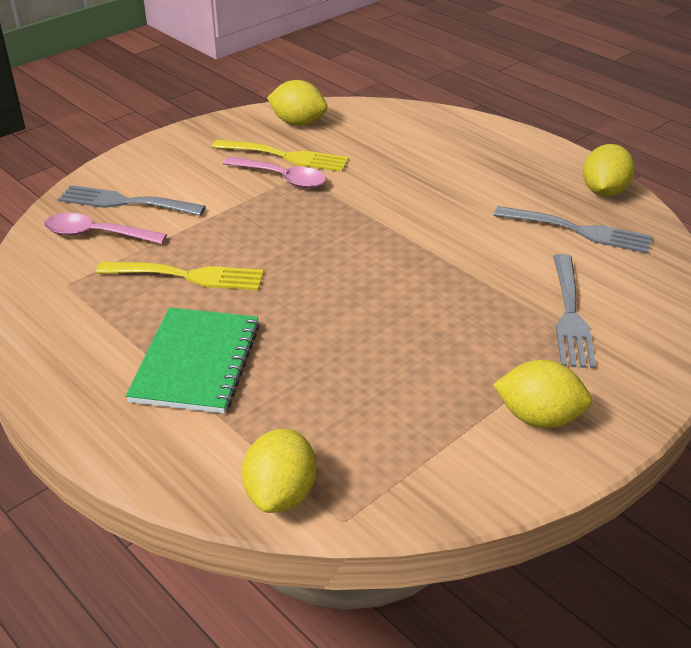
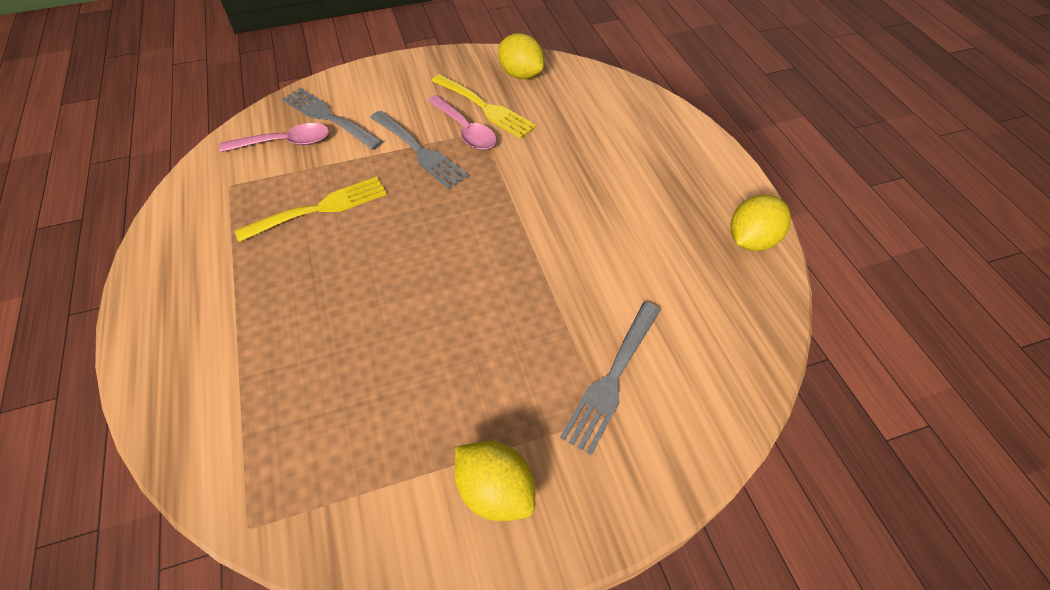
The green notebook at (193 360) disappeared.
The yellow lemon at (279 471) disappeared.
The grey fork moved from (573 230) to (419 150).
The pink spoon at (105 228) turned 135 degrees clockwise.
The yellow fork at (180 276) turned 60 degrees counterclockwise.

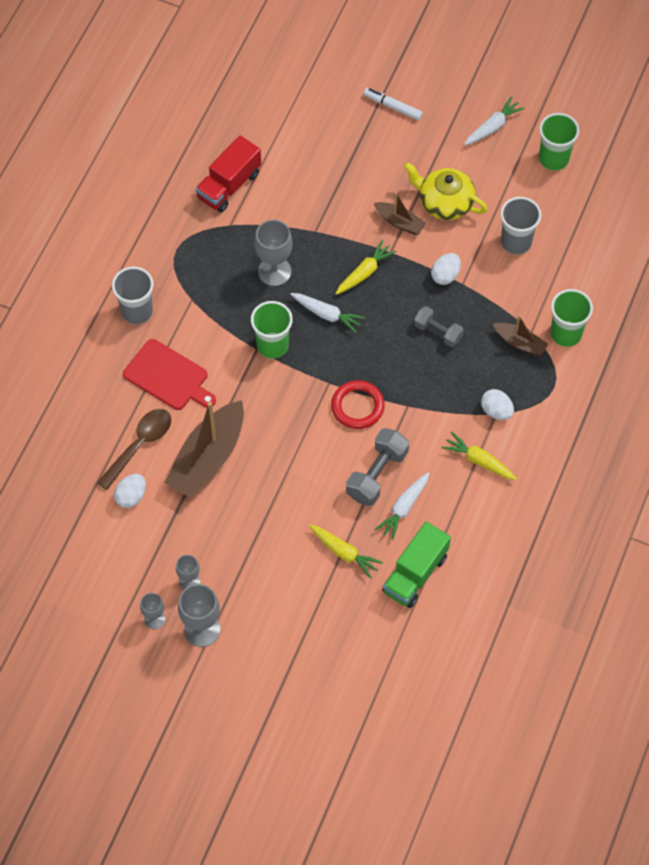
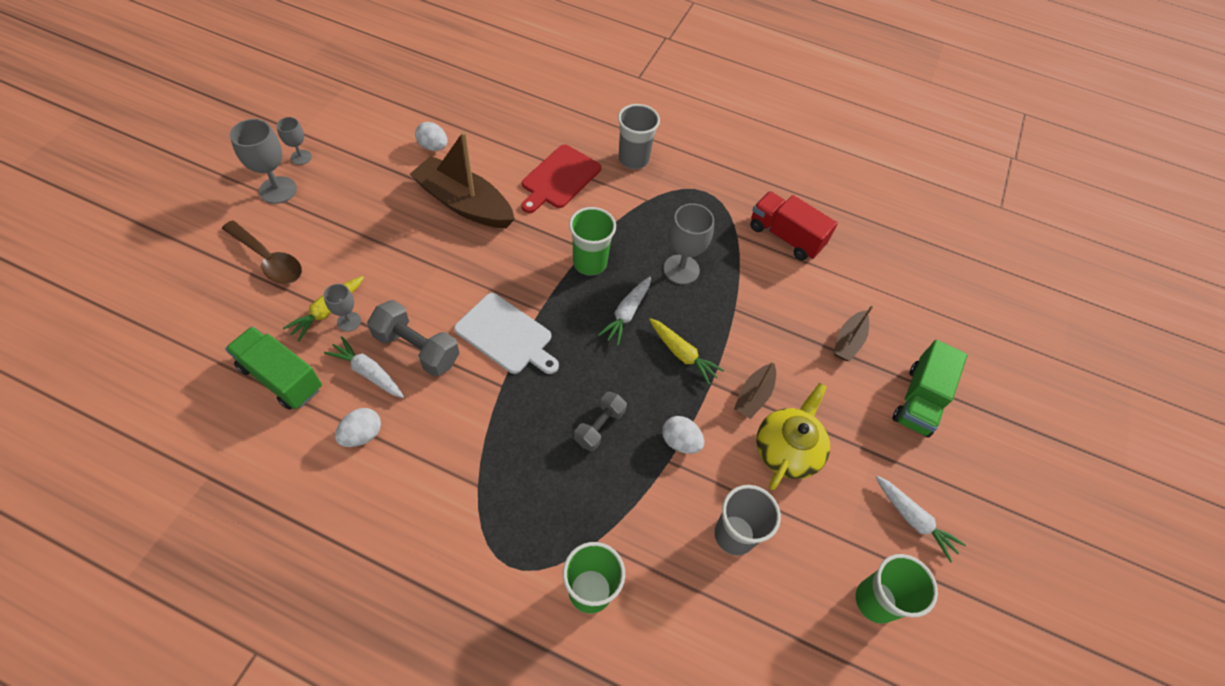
The yellow carrot at (479 456) disappeared.
The brown spoon moved from (134 449) to (262 252).
The grey goblet moved from (188 572) to (342 308).
The white egg moved from (497 404) to (358 427).
The brown boat moved from (520 335) to (853 333).
The red ring at (358 404) was replaced by the white cutting board at (506 333).
The white marker at (393 104) was replaced by the green truck at (930 388).

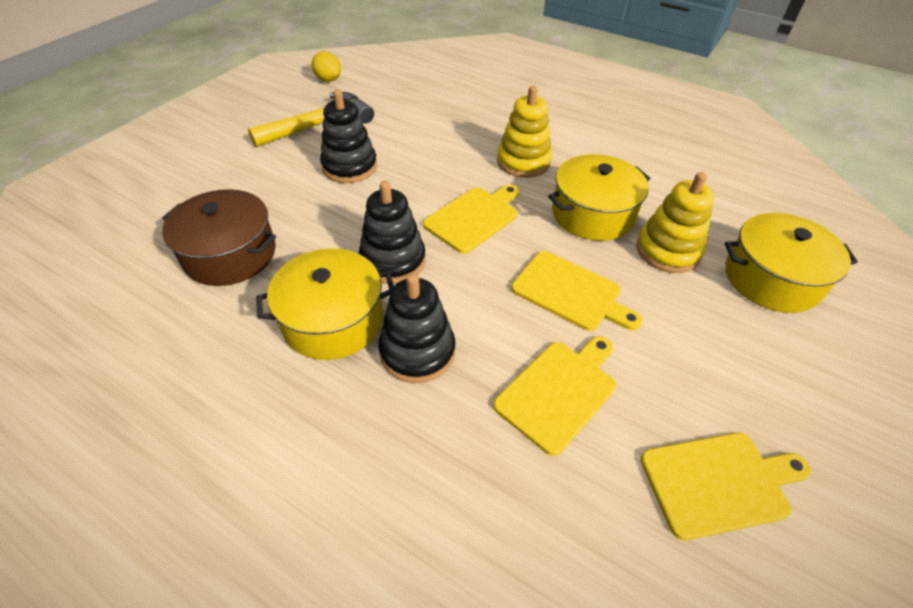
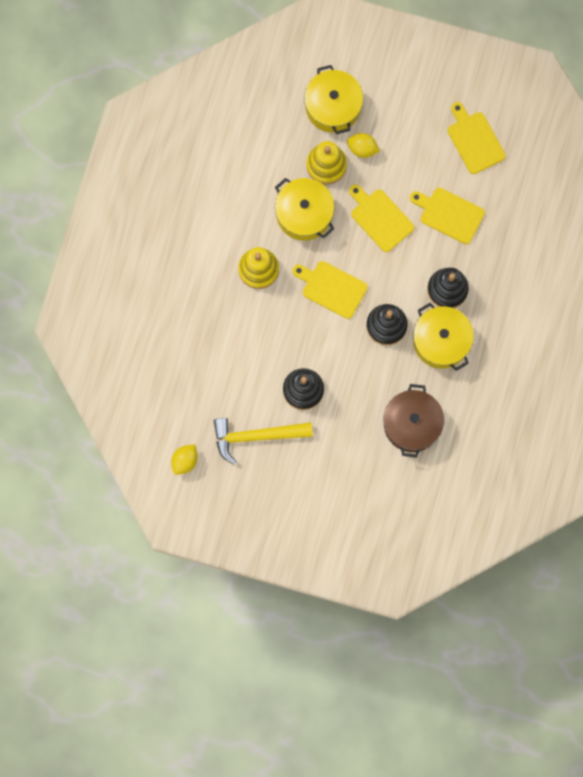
The yellow lemon at (363 145) appeared.
The yellow hammer at (311 119) turned 45 degrees counterclockwise.
The yellow cutting board at (577 291) turned 60 degrees counterclockwise.

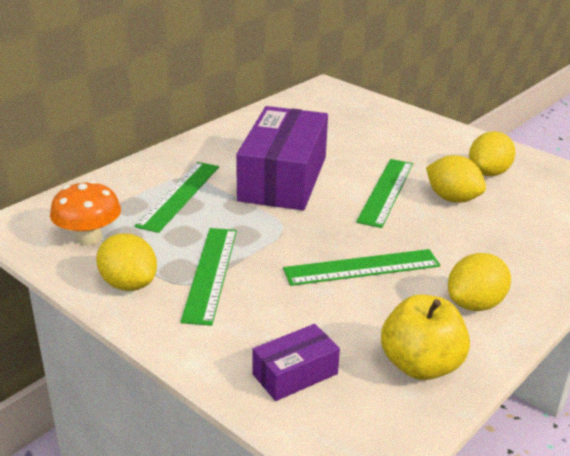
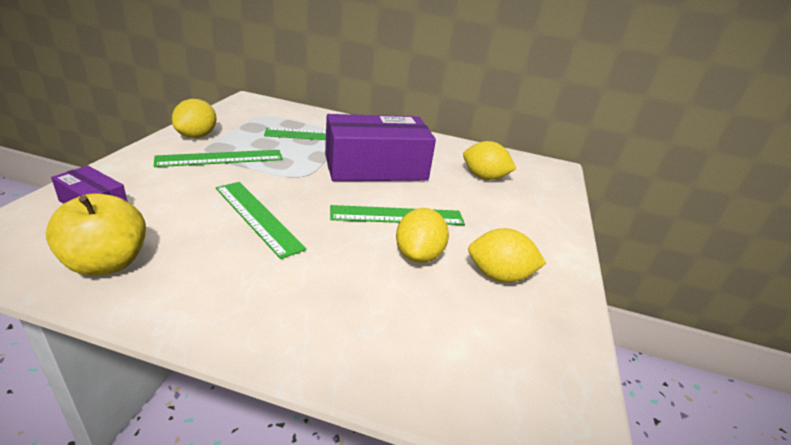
The orange mushroom at (85 213) disappeared.
The yellow lemon moved from (479 282) to (489 160).

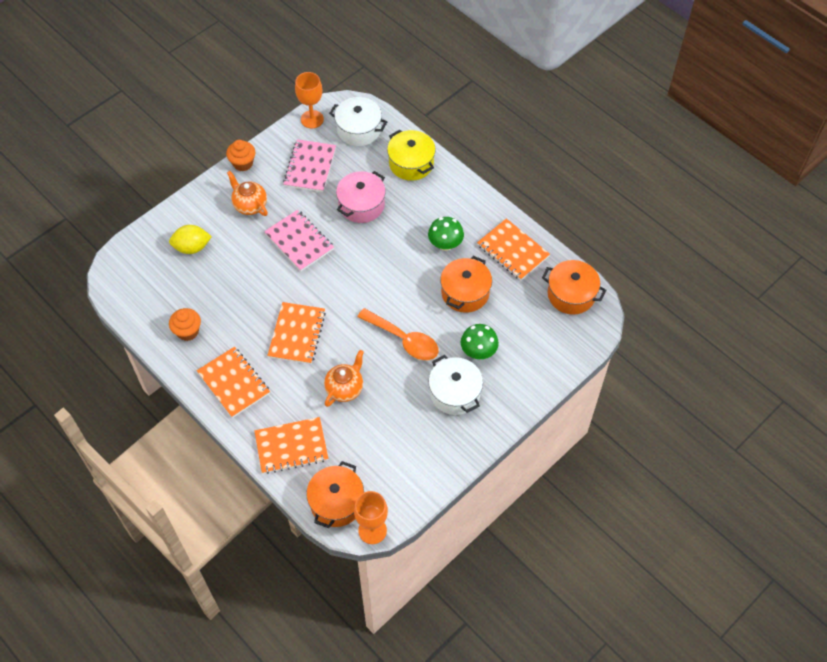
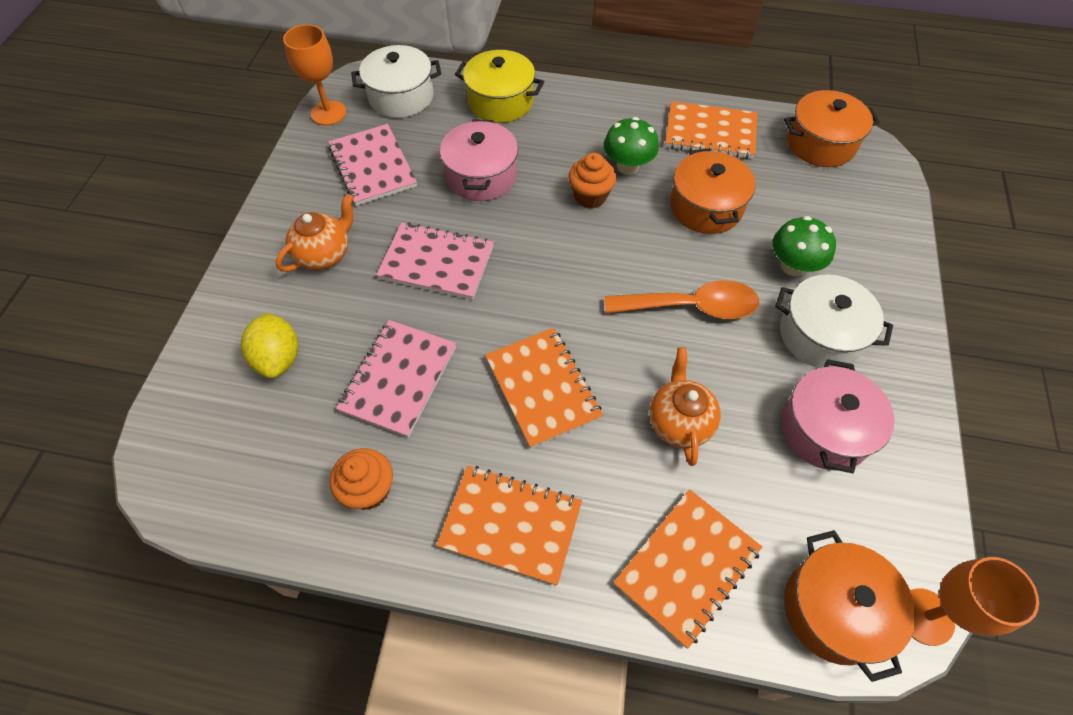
The pink notebook at (396 379) appeared.
The pink pot at (837 416) appeared.
The orange cupcake moved from (241 156) to (592 181).
The yellow lemon at (190 239) turned 60 degrees counterclockwise.
The orange teapot at (247 193) turned 120 degrees clockwise.

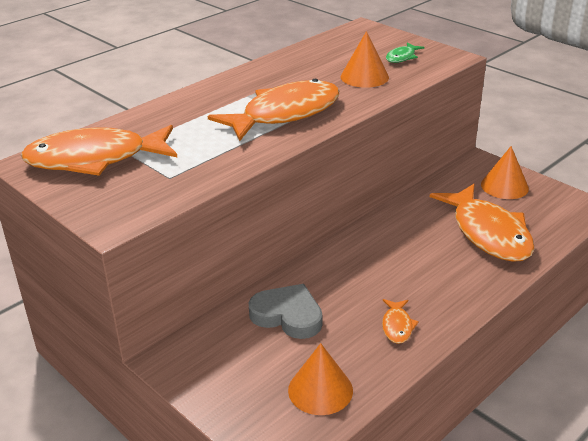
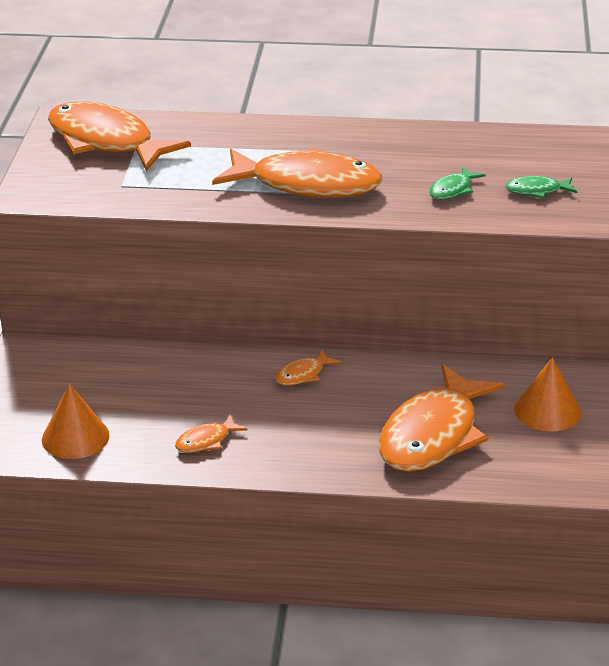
The grey heart at (285 311) disappeared.
The orange fish at (308 368) appeared.
The orange cone at (365 59) was replaced by the green fish at (457 183).

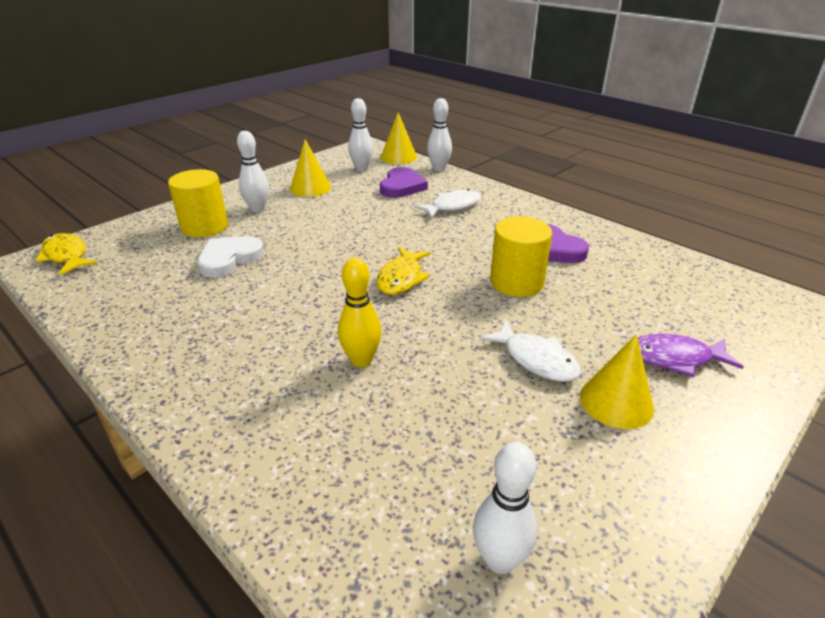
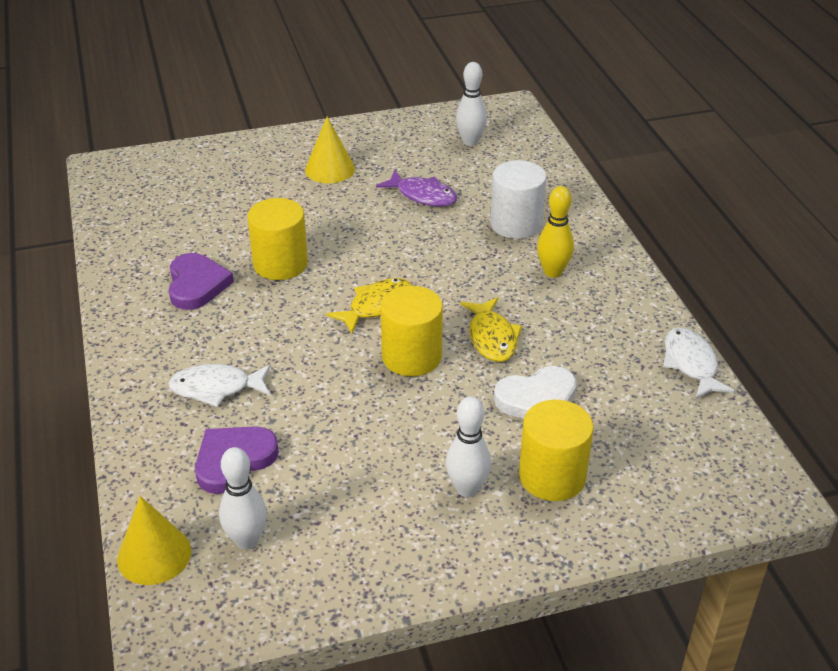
The yellow cone at (310 168) disappeared.
The white bowling pin at (439 134) disappeared.
The yellow cylinder at (412 331) appeared.
The white cylinder at (518 199) appeared.
The yellow fish moved from (66 254) to (491 329).
The yellow bowling pin moved from (360 312) to (555 232).
The white fish moved from (530 351) to (699 363).
The purple fish moved from (690 355) to (416 188).

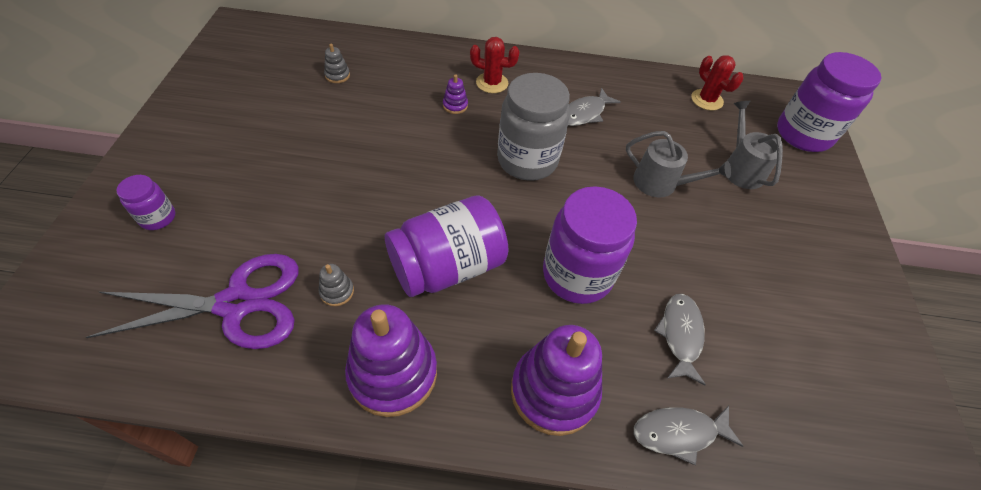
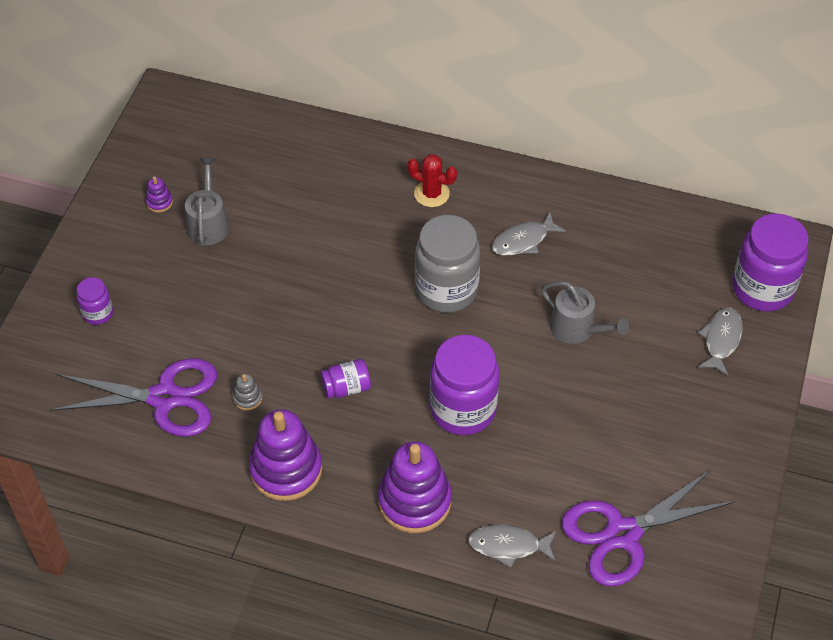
The grey stacking toy at (337 63) disappeared.
The red cactus at (717 83) disappeared.
The purple scissors at (648 528) appeared.
The purple stacking toy moved from (455 94) to (159 194).
The grey fish moved from (680 339) to (720 342).
The grey watering can moved from (755 145) to (207 201).
The purple jar at (446 246) changed to 0.49 times the size.

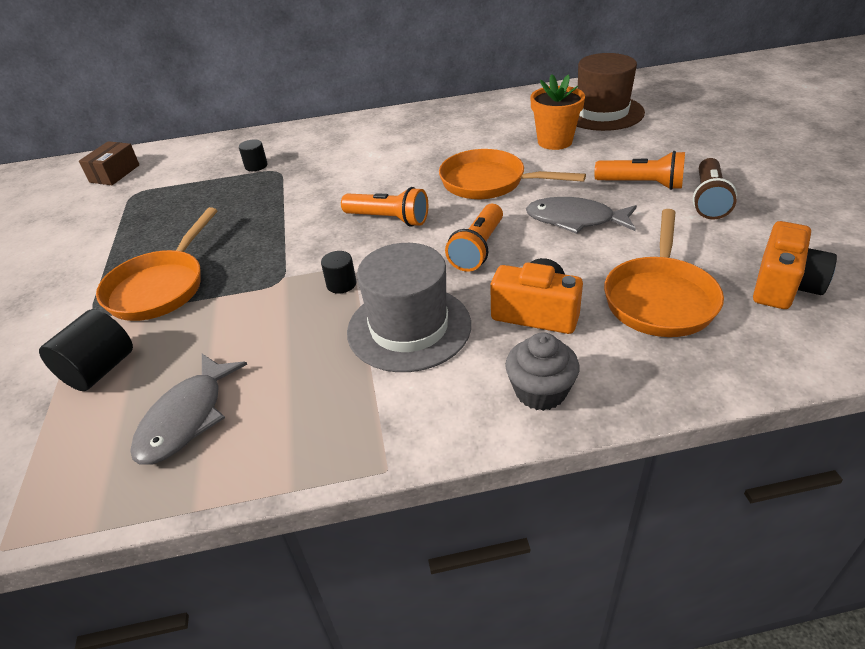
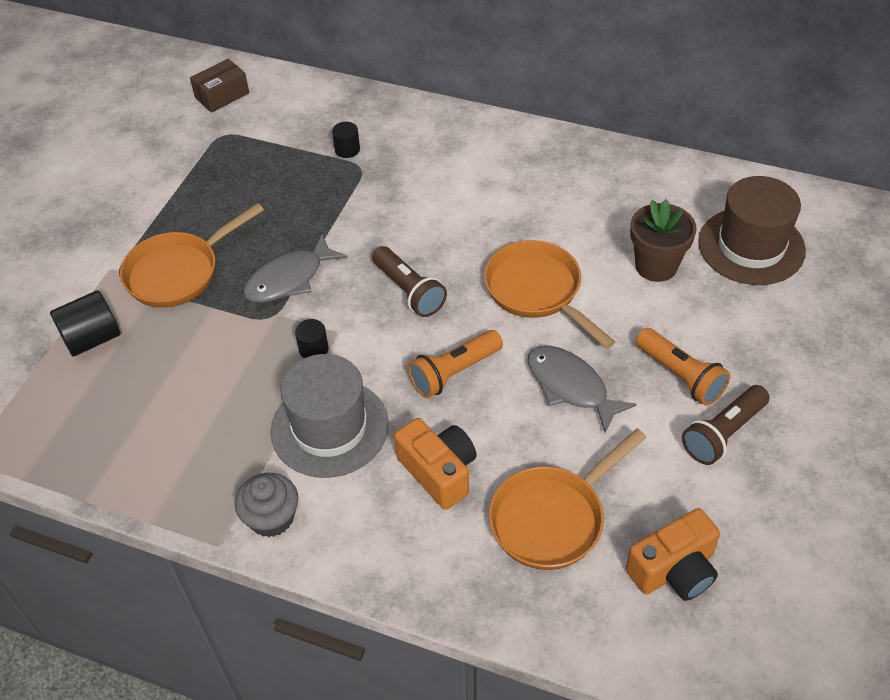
The grey fish moved from (188 409) to (295 268).
The grey cupcake moved from (542 371) to (266 505).
The orange flashlight at (384 207) became the brown flashlight at (409 281).
The orange flower pot at (557 112) became the brown flower pot at (663 241).

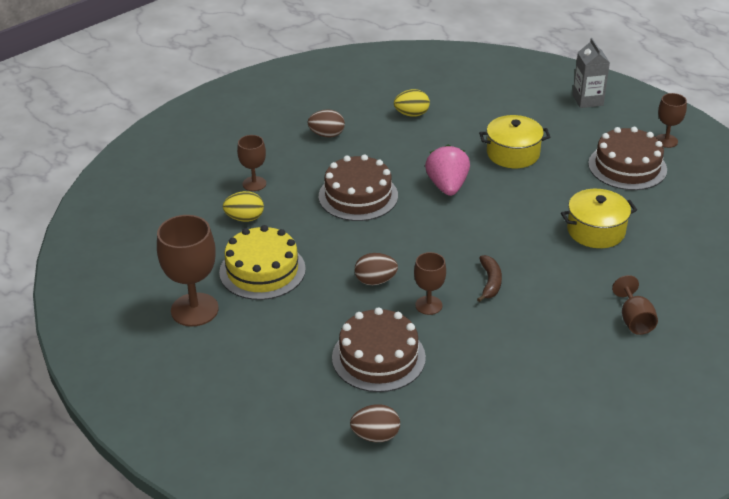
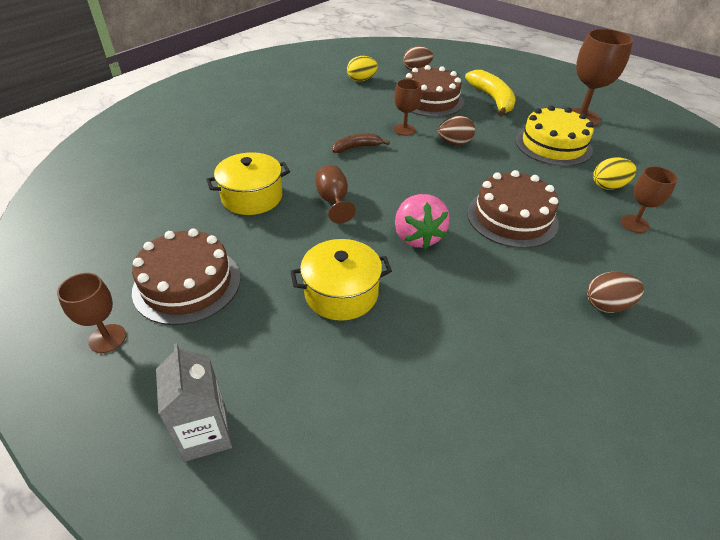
The yellow banana at (490 93) appeared.
The yellow egg moved from (412 103) to (362 68).
The brown goblet moved from (635 305) to (335 194).
The brown banana at (489 278) turned 75 degrees clockwise.

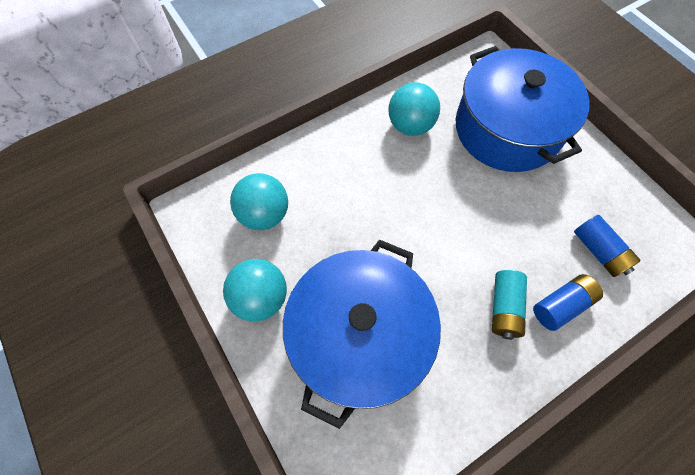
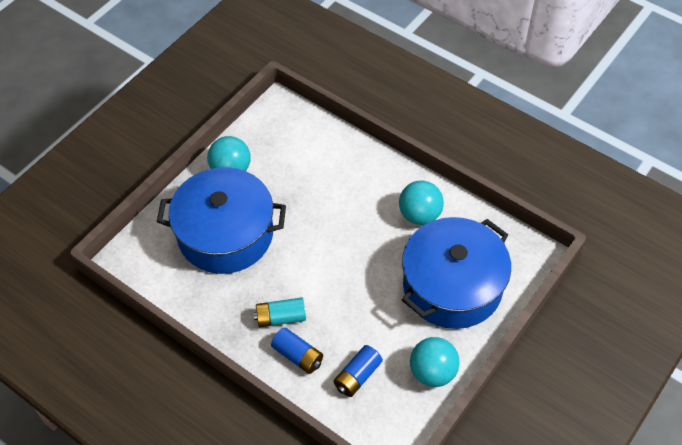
The turquoise ball moved from (259 201) to (435 362).

